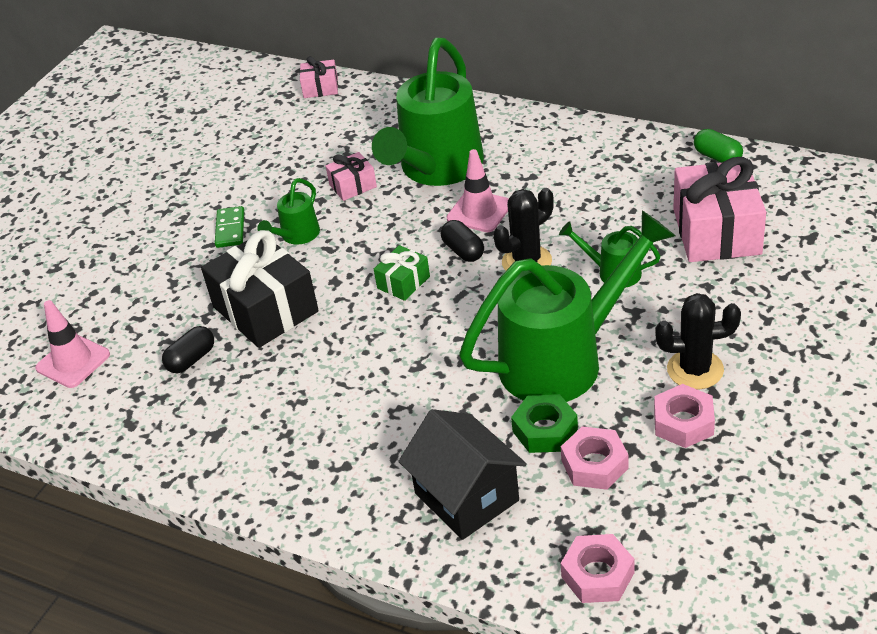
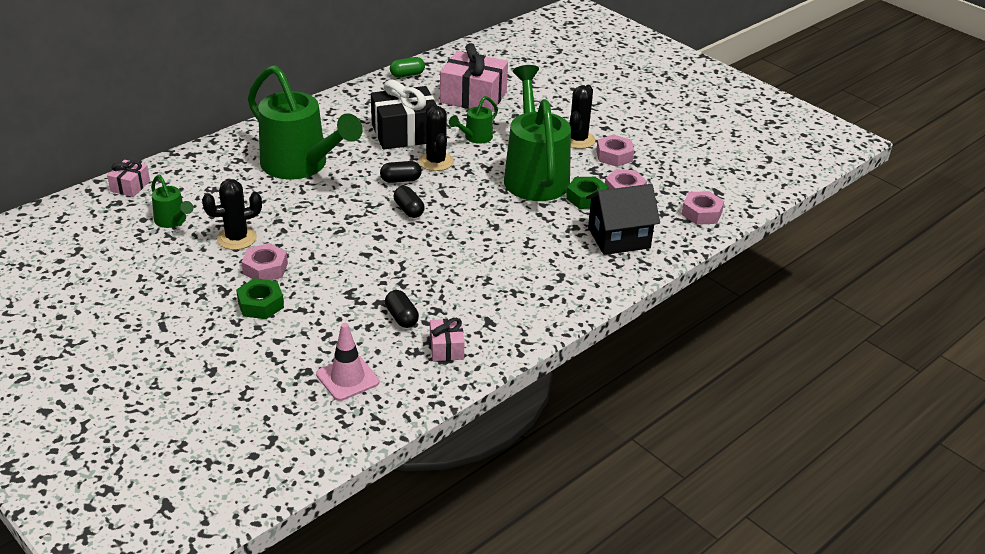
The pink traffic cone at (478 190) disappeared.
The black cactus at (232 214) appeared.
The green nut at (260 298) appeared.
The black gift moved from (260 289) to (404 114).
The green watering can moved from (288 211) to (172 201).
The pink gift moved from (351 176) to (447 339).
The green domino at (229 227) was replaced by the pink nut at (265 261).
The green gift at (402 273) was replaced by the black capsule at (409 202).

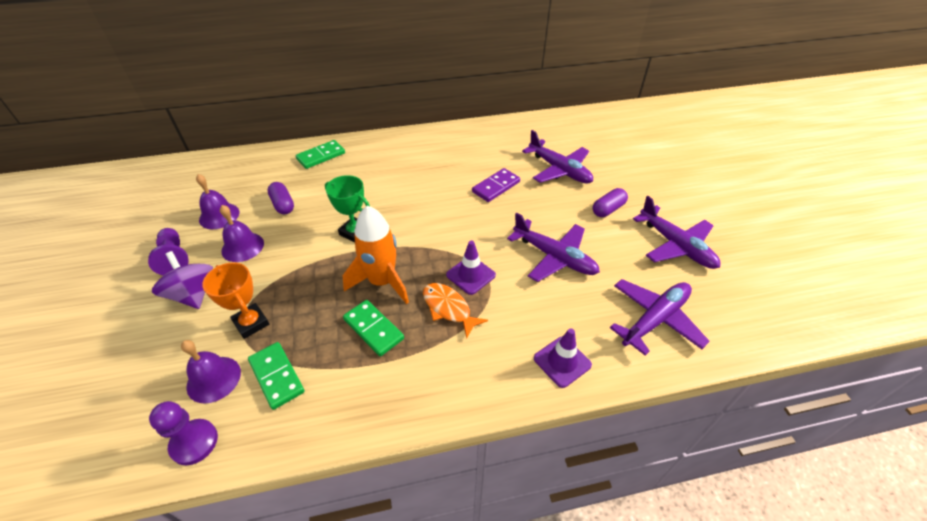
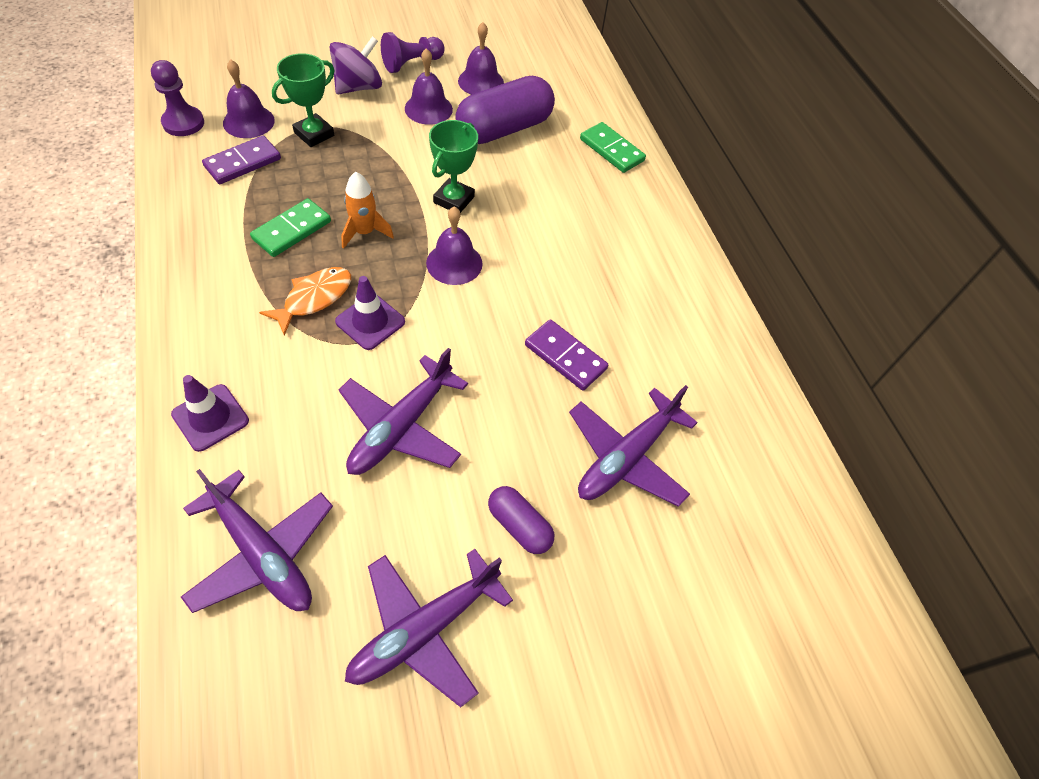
The purple bell at (454 246) appeared.
The orange trophy at (235 300) became the green trophy at (303 100).
The green domino at (276 376) became the purple domino at (241 159).
The purple capsule at (281 198) changed to 1.93 times the size.
The orange rocket at (376 254) changed to 0.61 times the size.

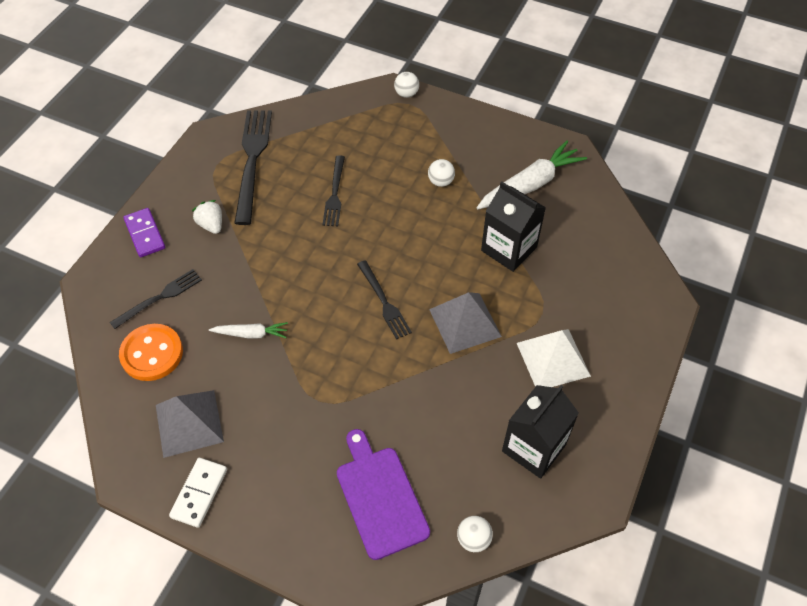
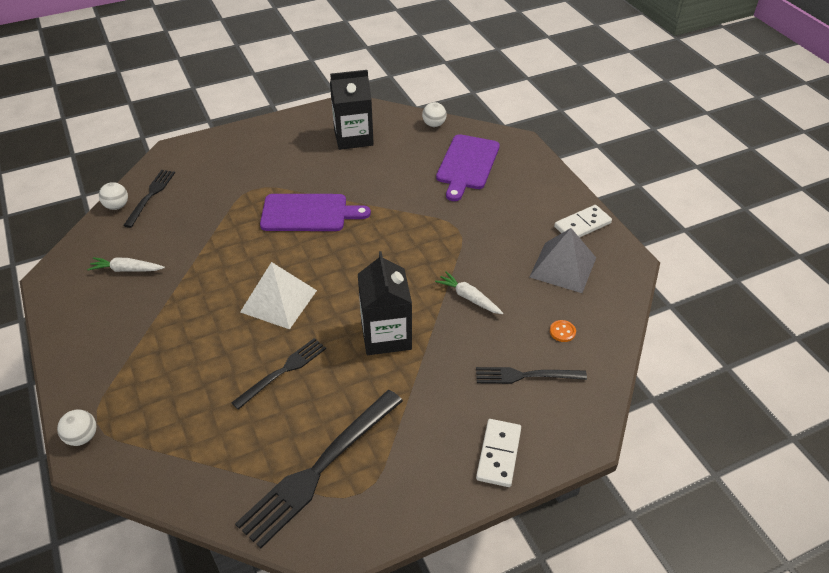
The white strawberry at (207 217) disappeared.
The black fork moved from (384 300) to (149 199).
The white ball moved from (441 173) to (113 196).
The black carton moved from (513 227) to (385 303).
The white pyramid moved from (554 358) to (278 295).
The grey pyramid at (465 323) was replaced by the purple cutting board at (315 212).
The purple domino at (144 232) became the white domino at (498 453).
The orange button at (151 352) changed to 0.41 times the size.
The white carrot at (531 174) changed to 0.53 times the size.

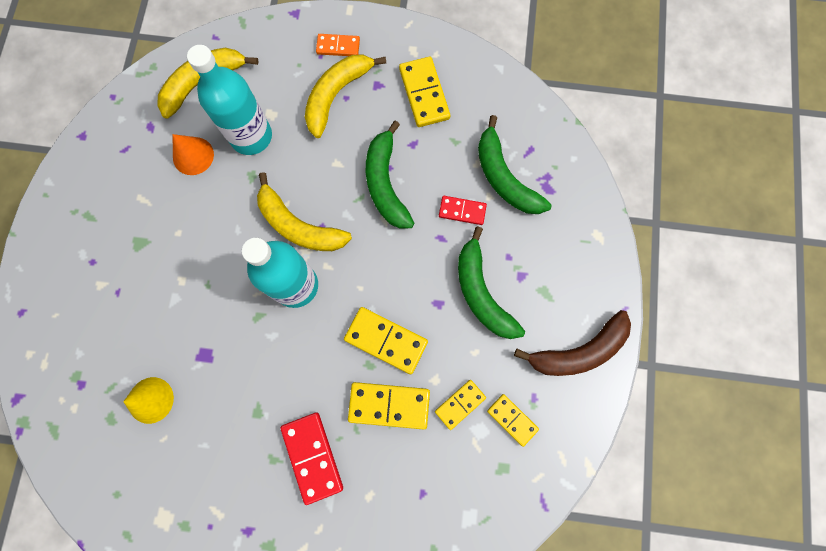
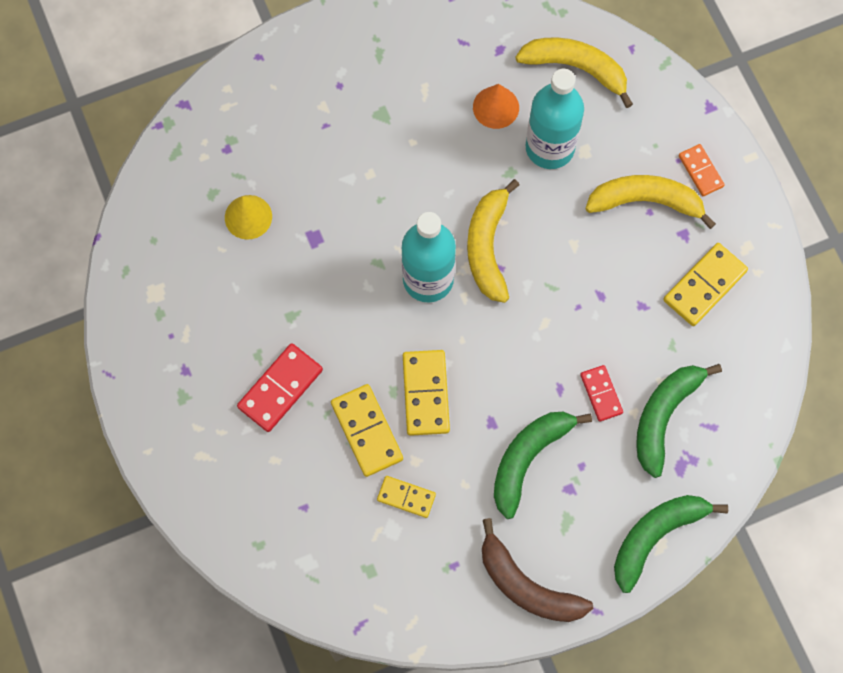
The yellow domino at (513 420) disappeared.
The green banana moved from (390 175) to (671 544).

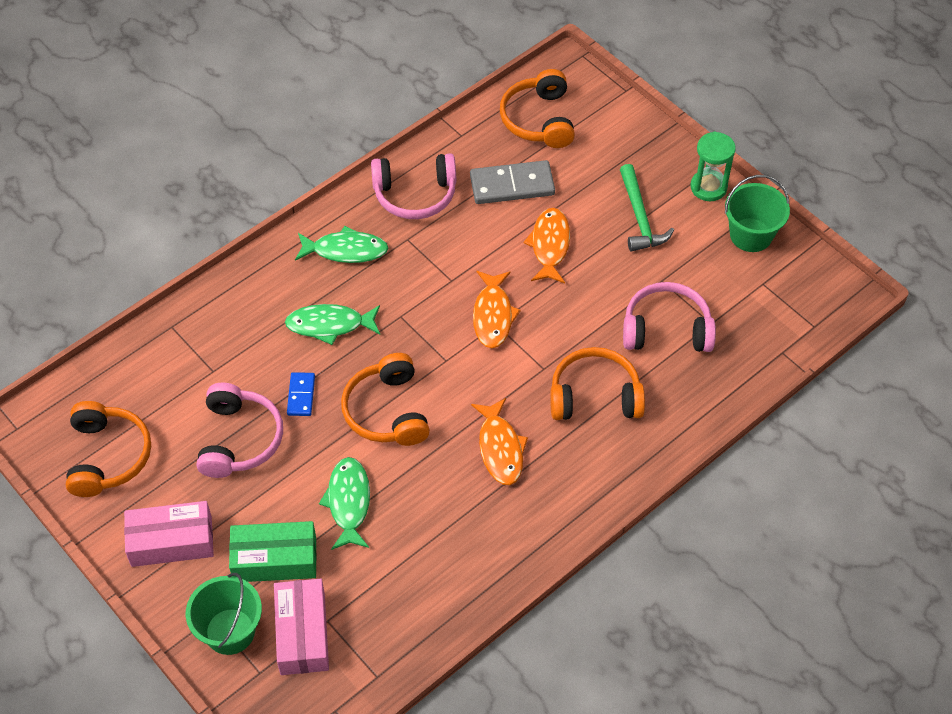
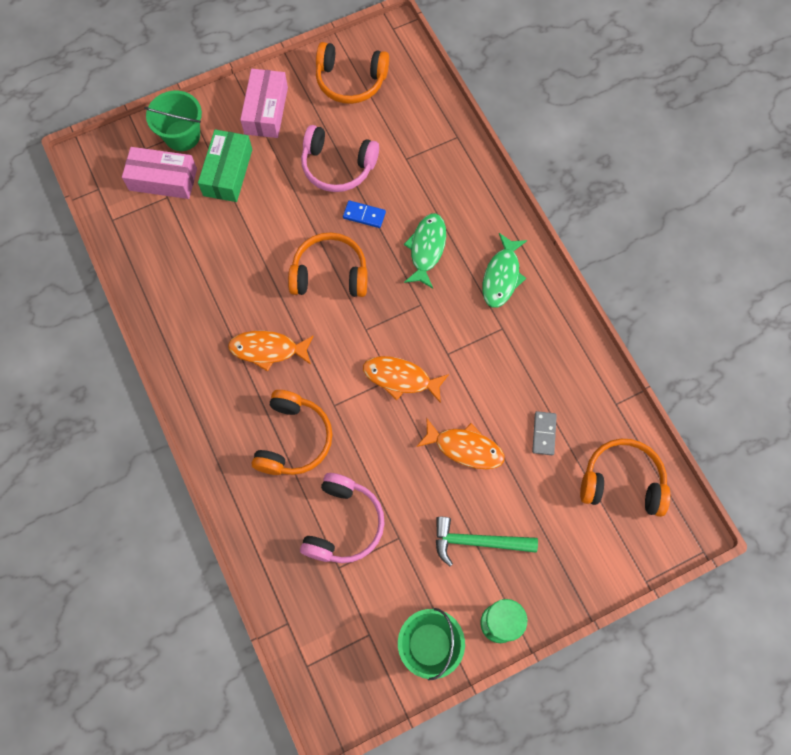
The green fish at (344 503) disappeared.
The pink headphones at (413 186) disappeared.
The grey domino at (512 182) changed to 0.55 times the size.

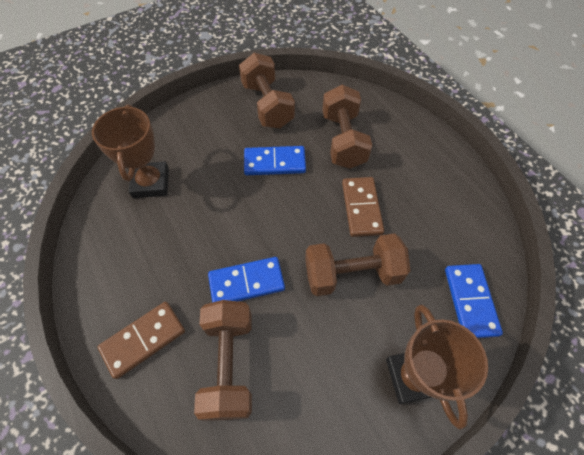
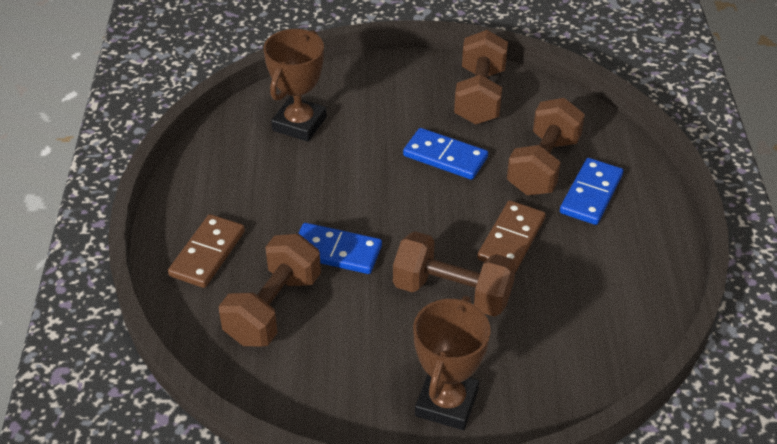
The blue domino moved from (474 301) to (591 191).
The brown domino at (141 340) turned 60 degrees counterclockwise.

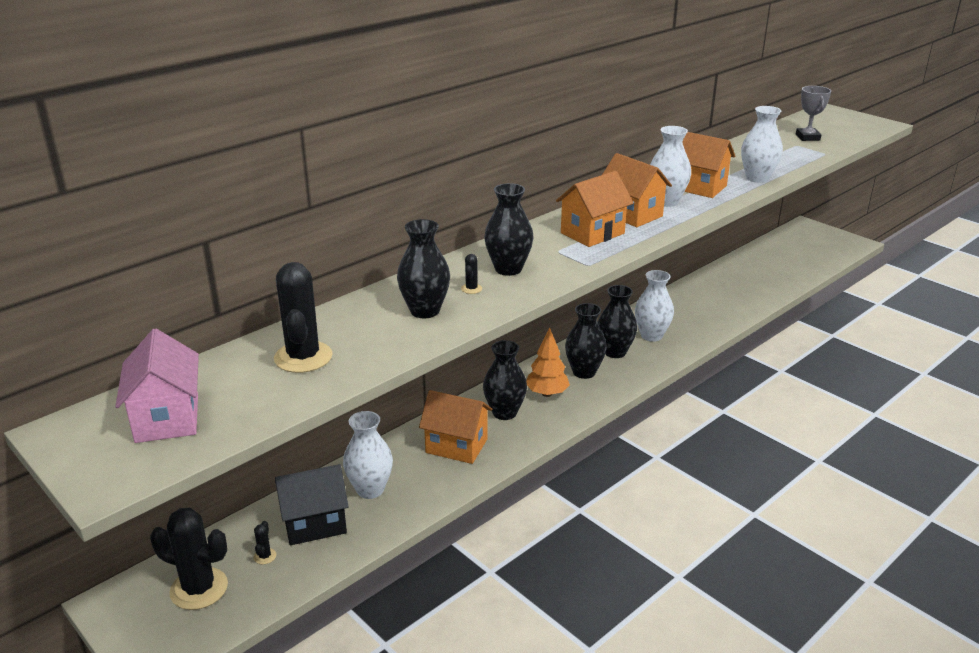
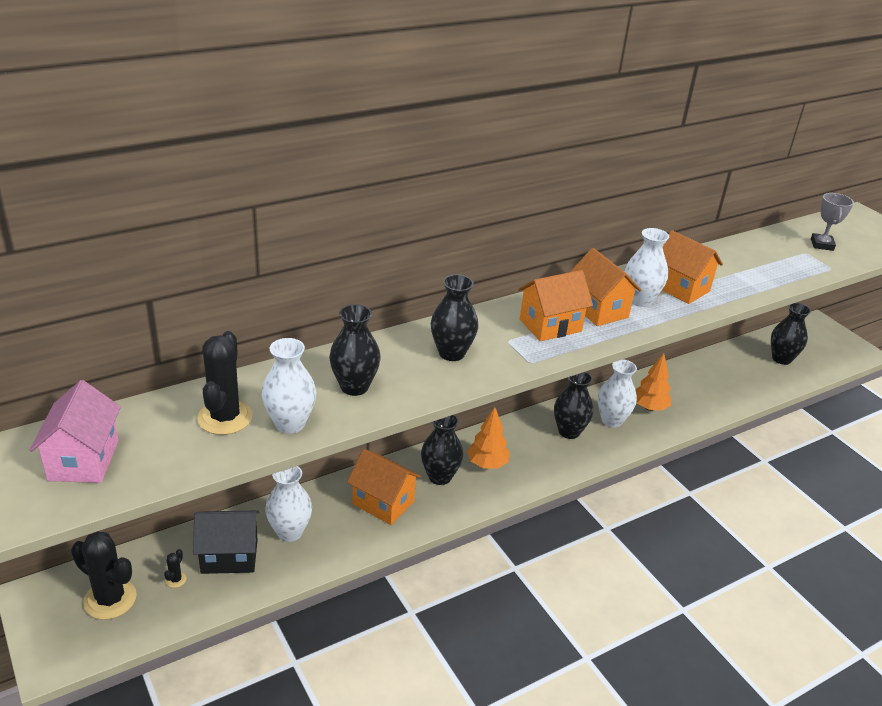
The black cactus at (471 274) disappeared.
The orange tree at (653 382) appeared.
The black vase moved from (586 341) to (791 334).
The white vase moved from (762 144) to (288 386).

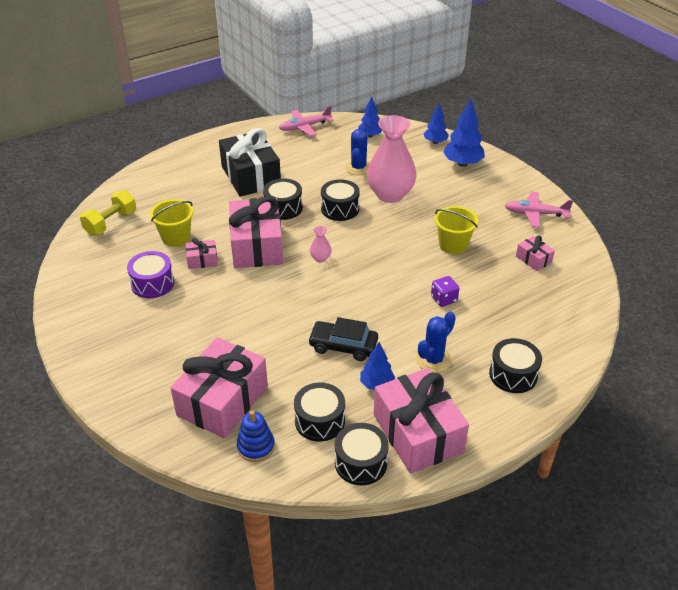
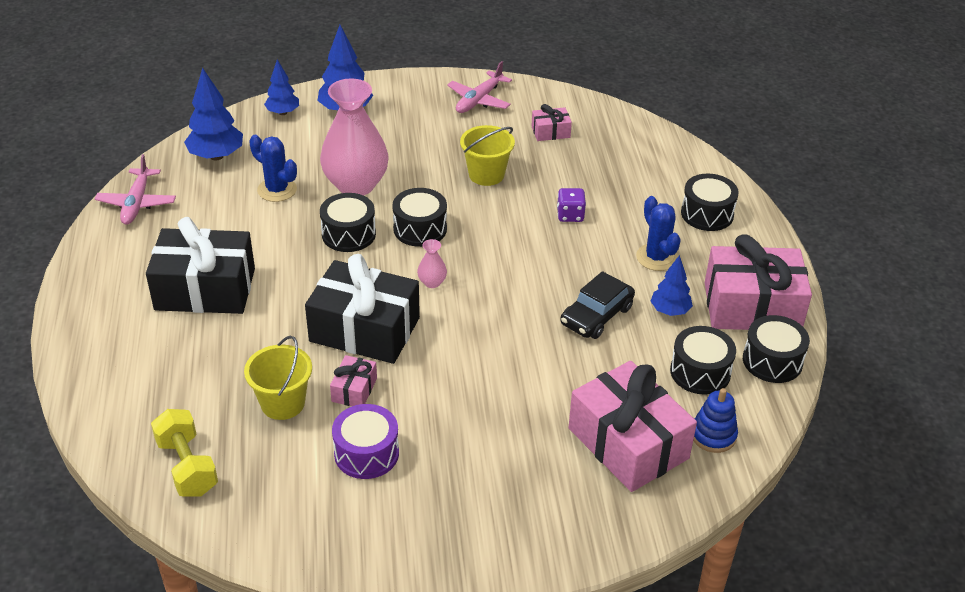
The black drum moved from (283 199) to (419 217).
The pink gift at (256 232) became the black gift at (362 309).
The blue tree at (370 116) changed to 1.58 times the size.

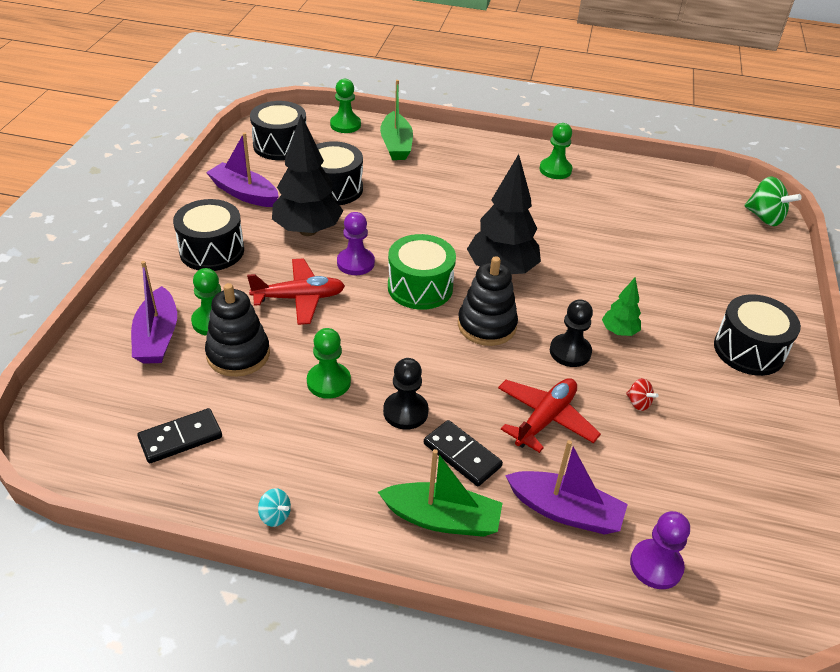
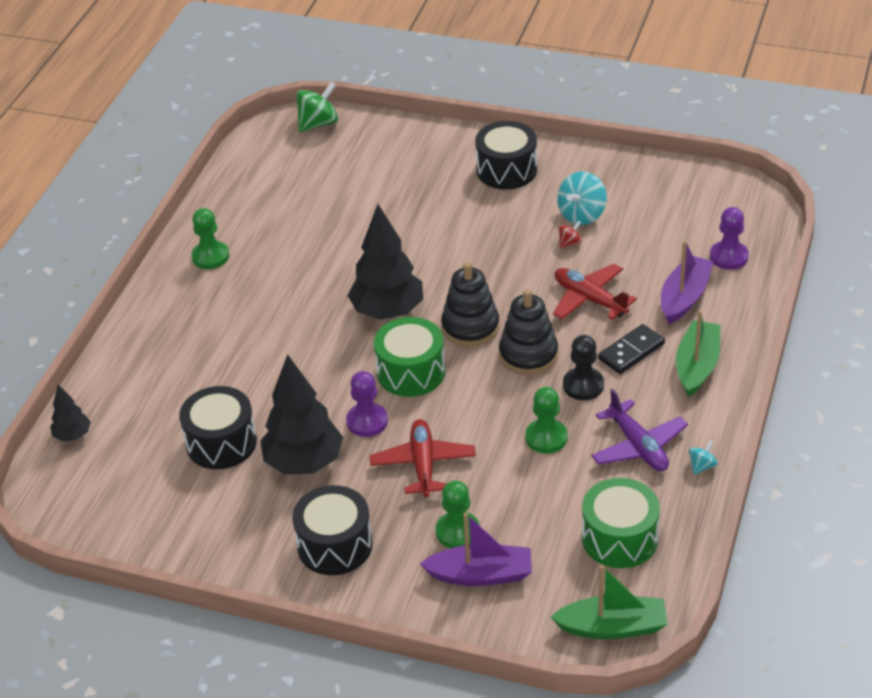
The purple boat at (242 170) disappeared.
The black drum at (278 130) disappeared.
The black pawn at (571 333) disappeared.
The green tree at (621 307) disappeared.
The turquoise spinning top at (582 198) appeared.
The purple plane at (639 430) appeared.
The black stacking toy moved from (237 330) to (528 332).
The green boat moved from (396 120) to (609 602).
The black domino at (180 435) was replaced by the green drum at (621 523).
The green pawn at (345 106) was replaced by the black tree at (70 412).

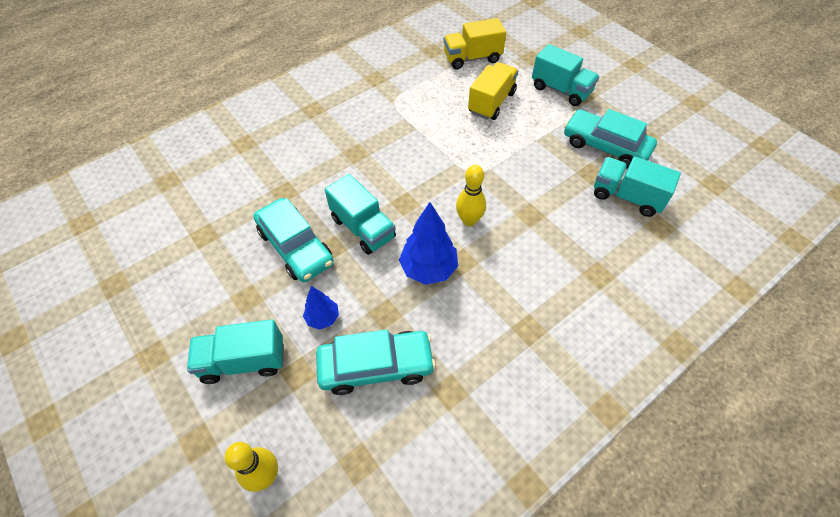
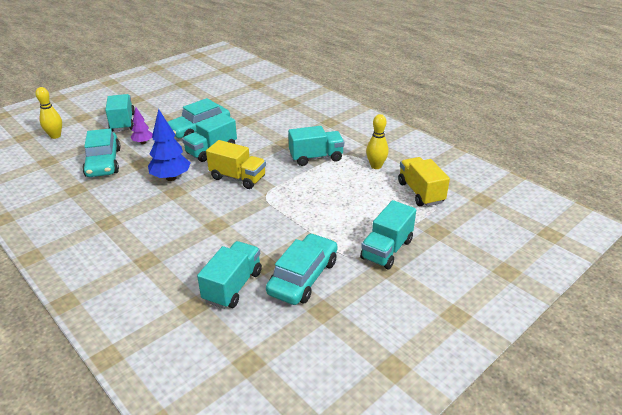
The turquoise truck at (316 146) appeared.
The yellow bowling pin moved from (471 195) to (377 141).
The yellow truck moved from (493 91) to (236 164).
The blue tree at (321 308) became the purple tree at (142 125).

